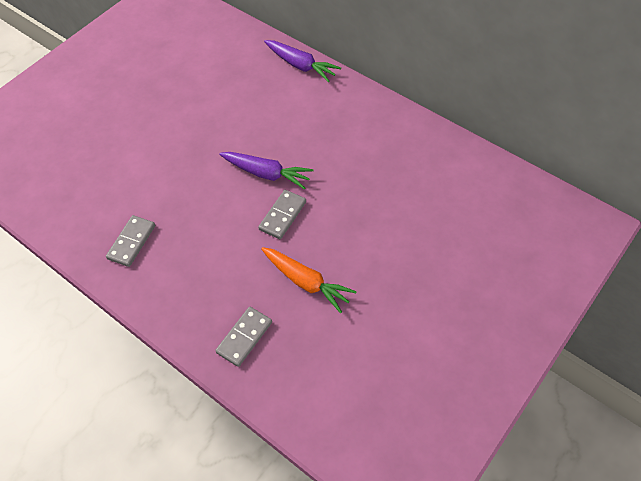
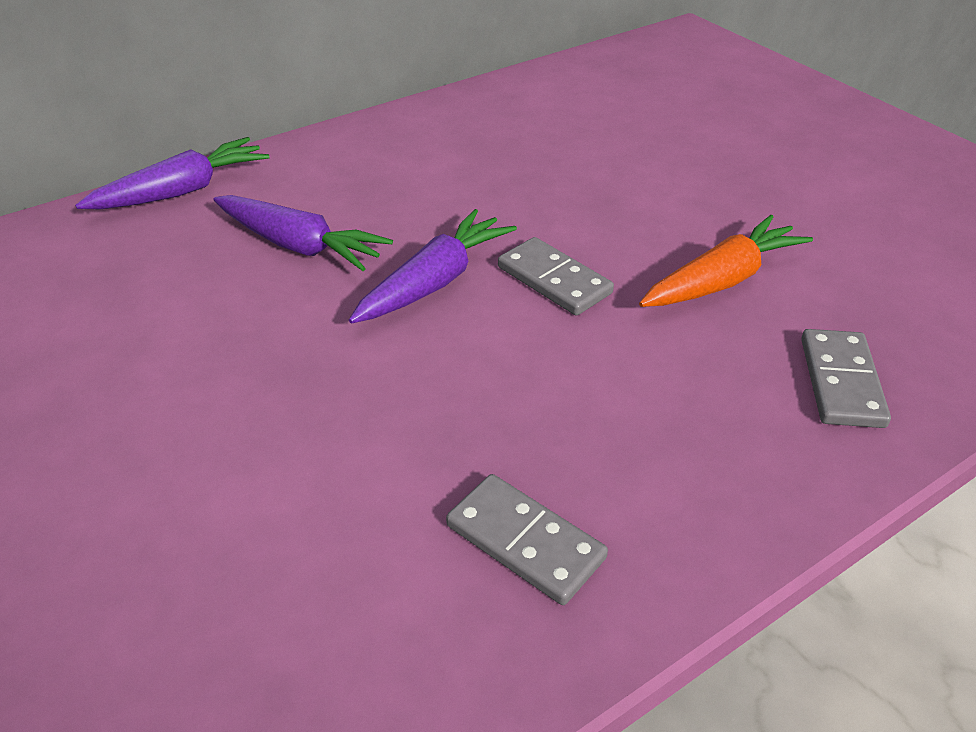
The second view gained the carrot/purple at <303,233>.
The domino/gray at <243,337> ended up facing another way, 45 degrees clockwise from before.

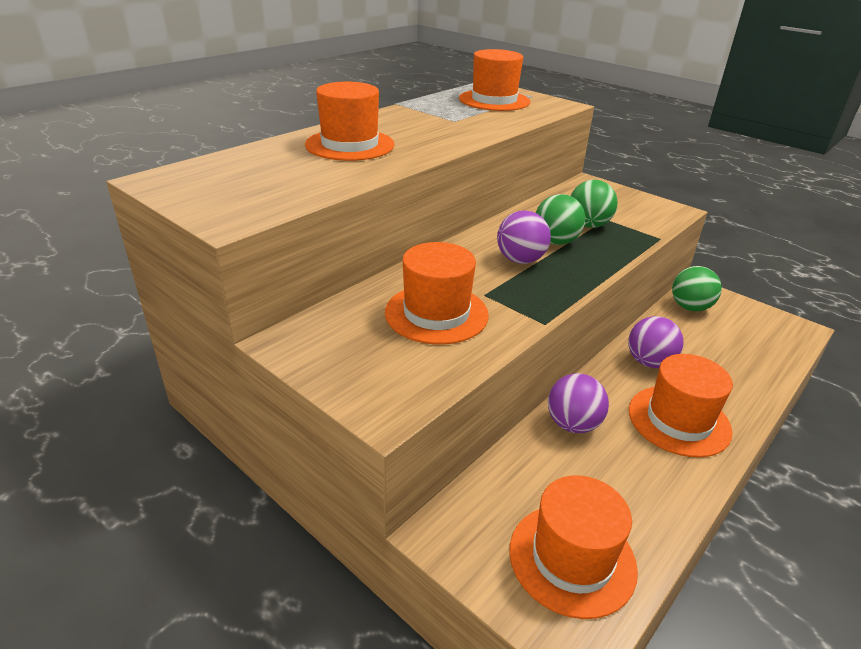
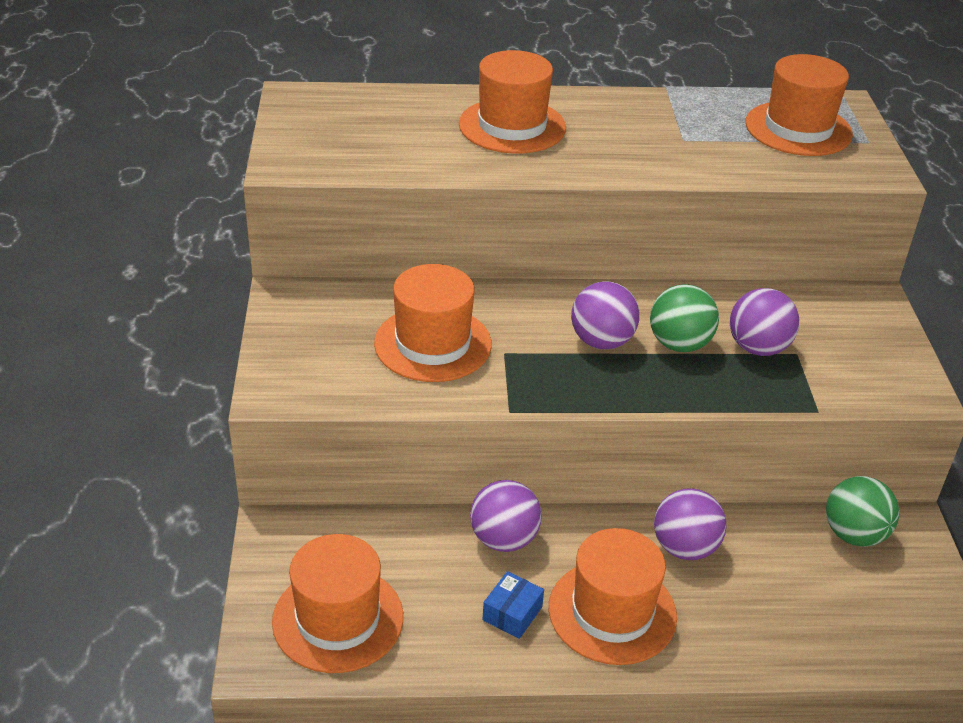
The second view gained the box/blue at <513,605>.
What was the sphere/green at <594,204> turned into the sphere/purple at <764,322>.

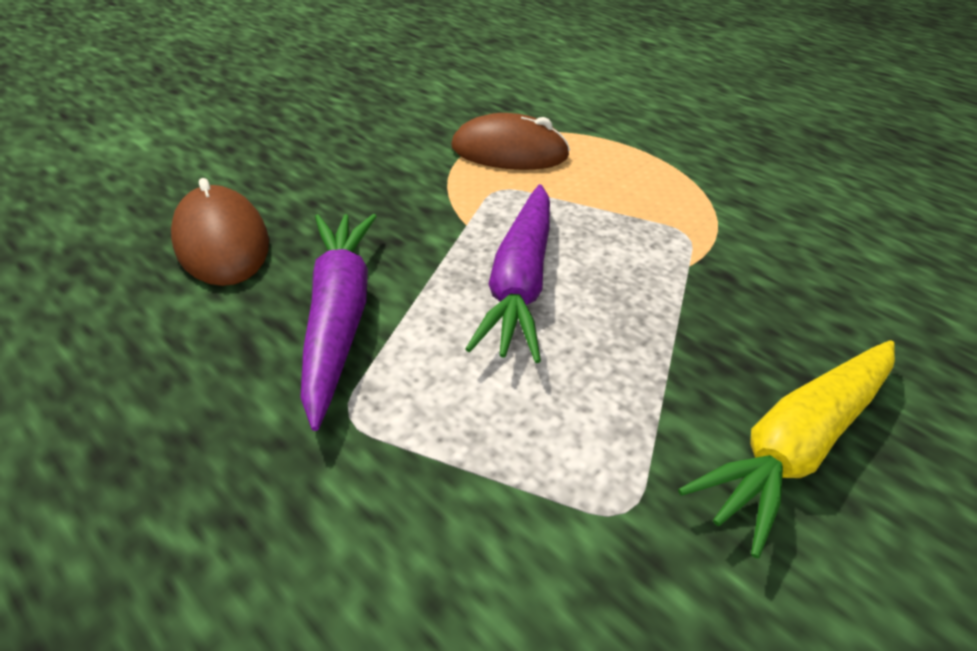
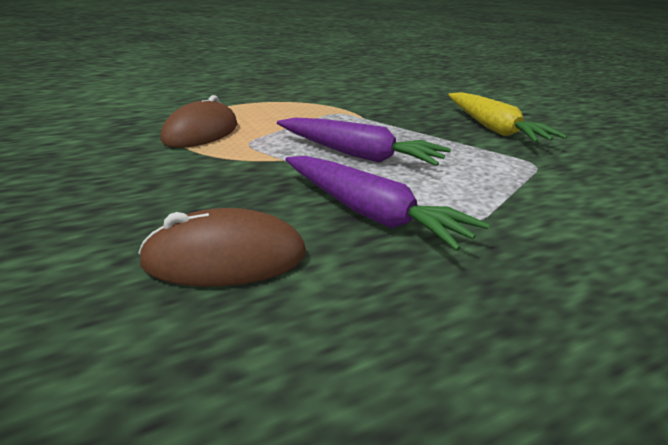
The carrot/purple at <338,322> ended up facing another way, 150 degrees counterclockwise from before.

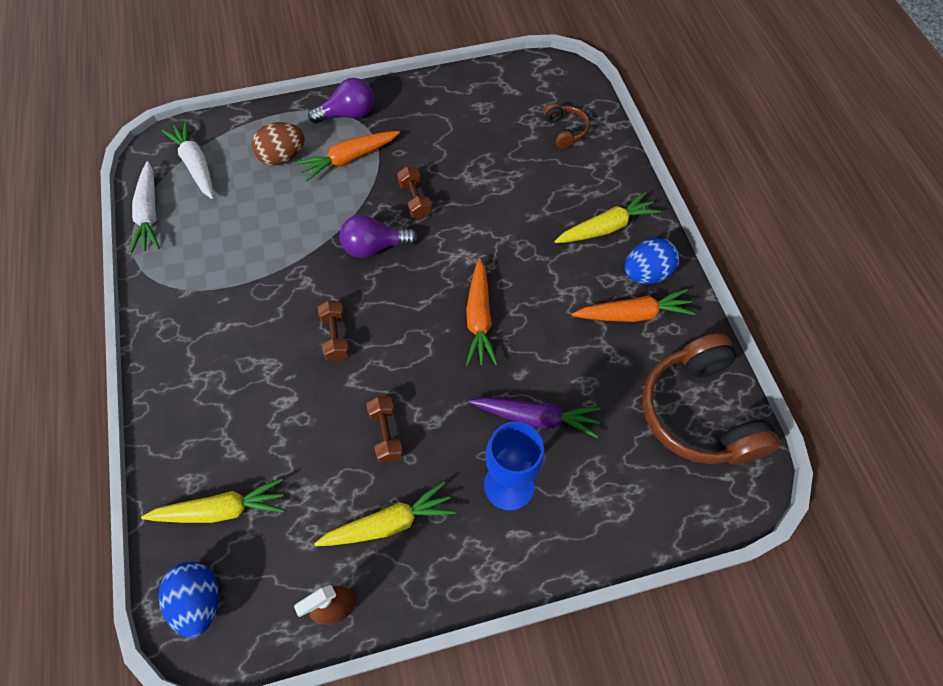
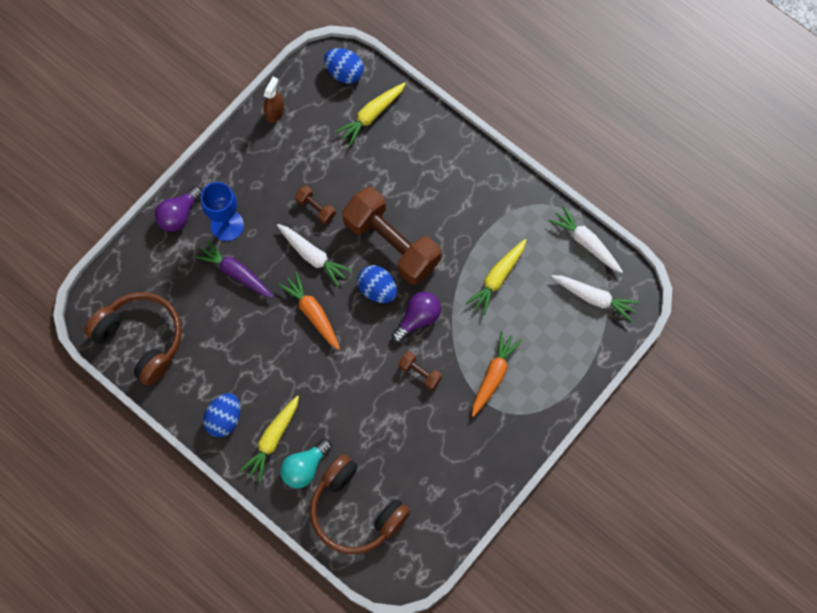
The bulb/purple ended up elsewhere, having gone from <341,101> to <178,209>.
The carrot/purple at <535,417> ended up facing another way, 60 degrees clockwise from before.
The second view gained the carrot/snow-white at <314,255>.
The second view gained the bulb/aqua at <306,463>.
The size of the headset/brown at <567,126> changed by a factor of 2.18.
The size of the hand weight/brown at <334,330> changed by a factor of 2.42.
The second view gained the egg/blue at <377,284>.
The carrot/golden ended up elsewhere, having gone from <385,513> to <496,277>.
The second view lost the egg/brown at <278,144>.
The second view lost the carrot/orange-coloured at <634,305>.

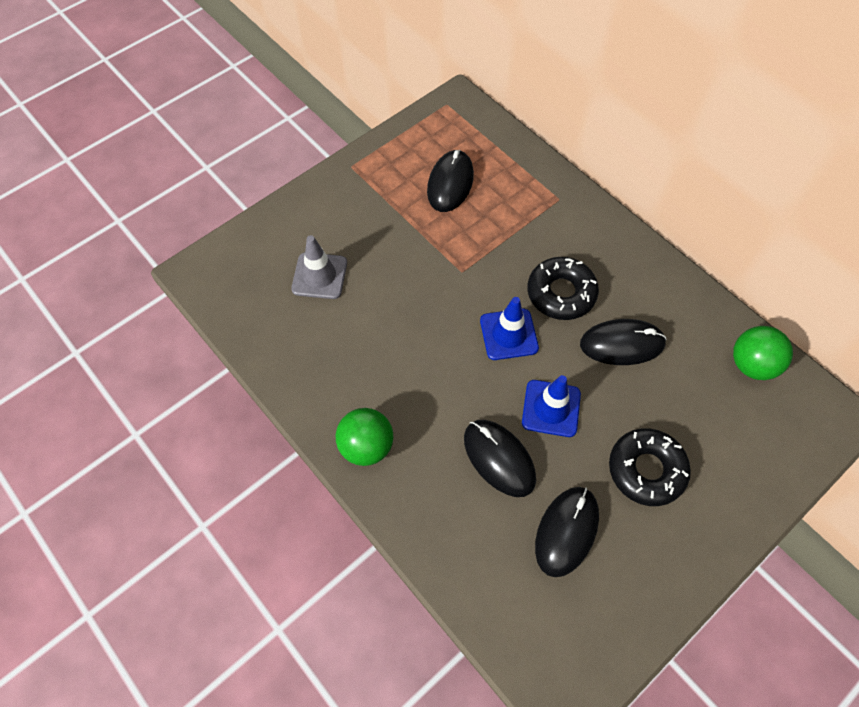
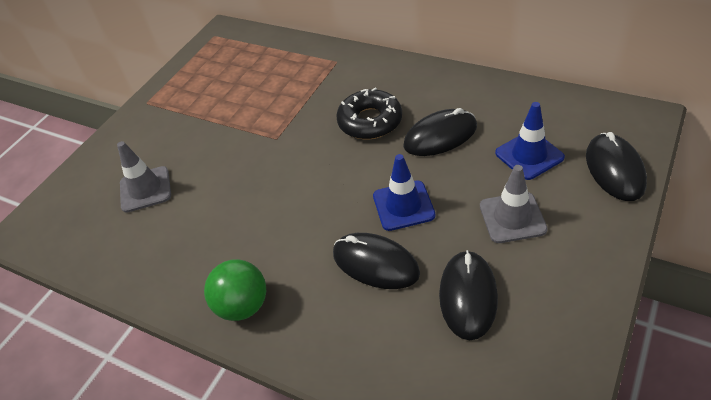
Where the glazed donut/black stood at <650,467>, the traffic cone/gray came to stand at <514,204>.
The traffic cone/blue ended up elsewhere, having gone from <509,328> to <530,141>.
The PC mouse/black ended up elsewhere, having gone from <450,181> to <616,166>.
The second view lost the sphere/green at <763,353>.

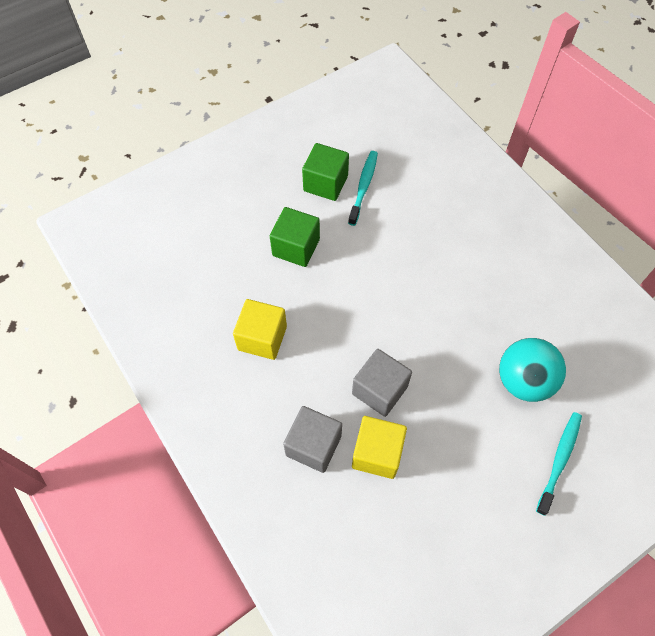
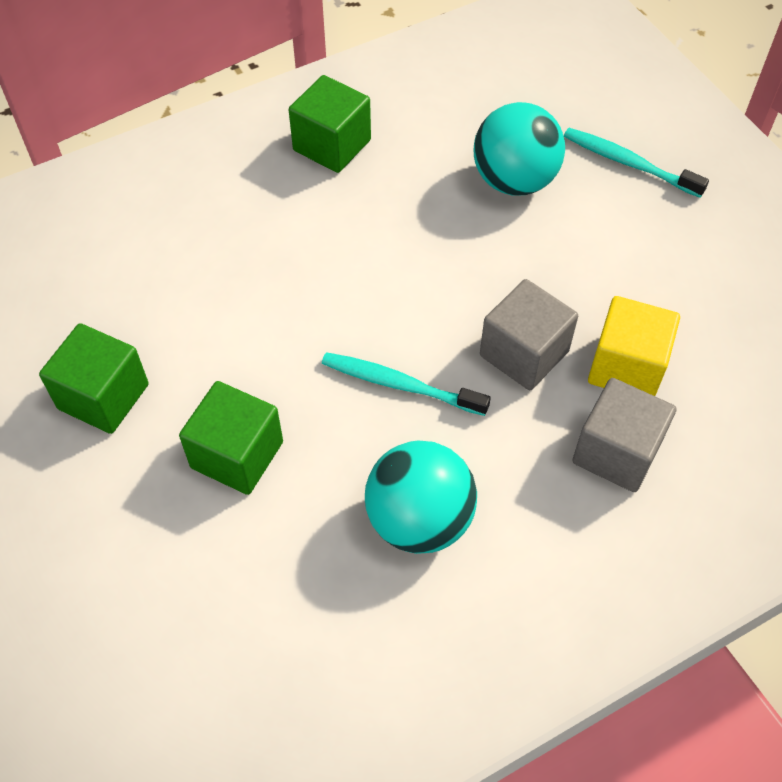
The second view gained the cube/green at <330,124>.
The toothbrush/aqua ended up elsewhere, having gone from <363,188> to <406,384>.
Where the cube/golden stood at <260,329>, the sphere/aqua came to stand at <421,497>.

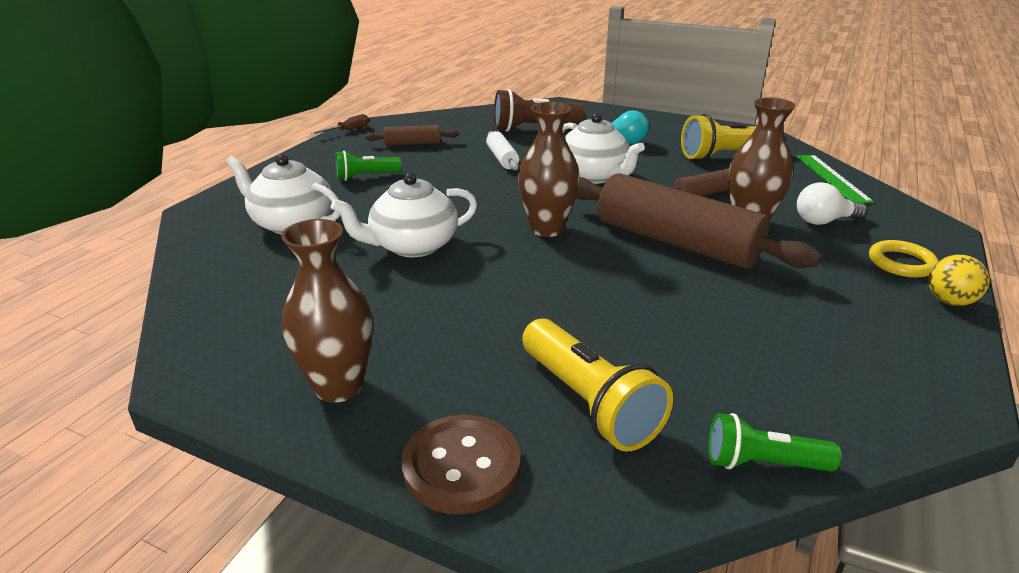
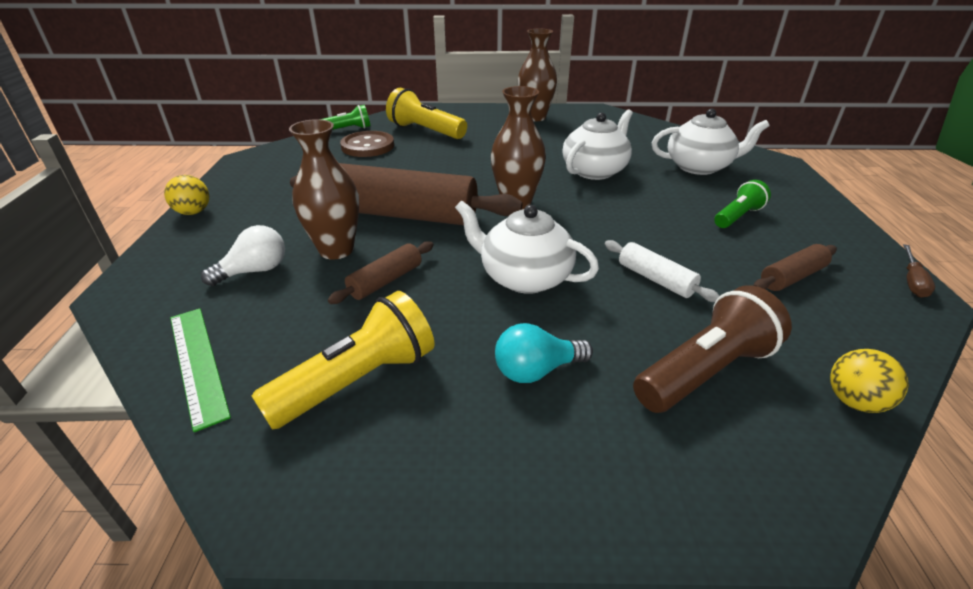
The shirt button/brown ended up elsewhere, having gone from <461,464> to <367,144>.
The second view gained the sphere/golden at <869,381>.
The second view lost the ring/golden at <904,259>.

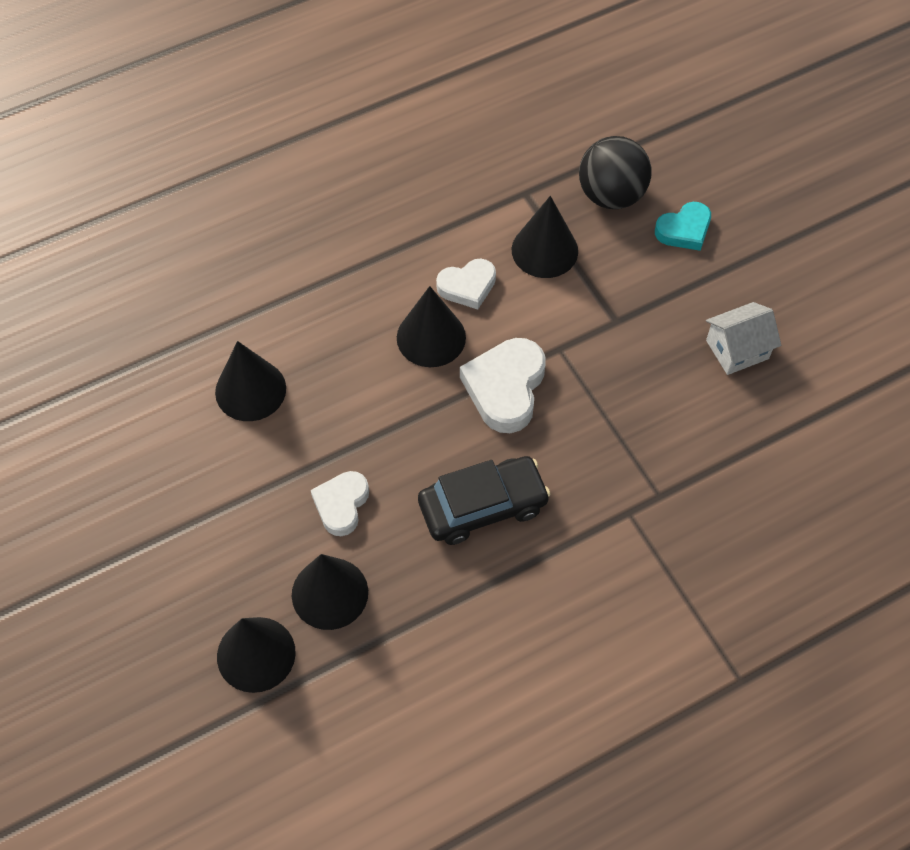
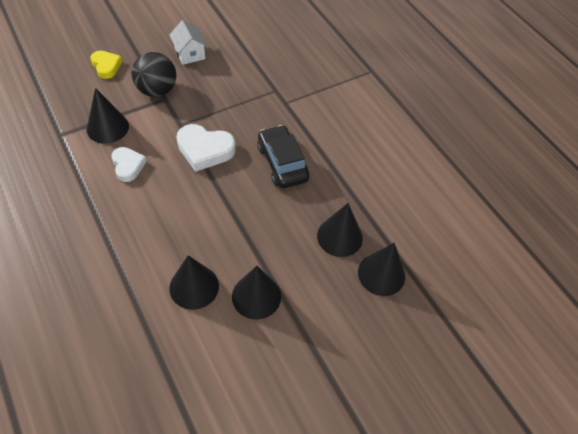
What was the heart shape/aqua at <683,226> turned into the heart shape/golden at <106,65>.
The sphere/black ended up elsewhere, having gone from <615,172> to <153,74>.
The cone/black ended up elsewhere, having gone from <431,326> to <256,293>.
The second view lost the heart shape/snow-white at <340,503>.

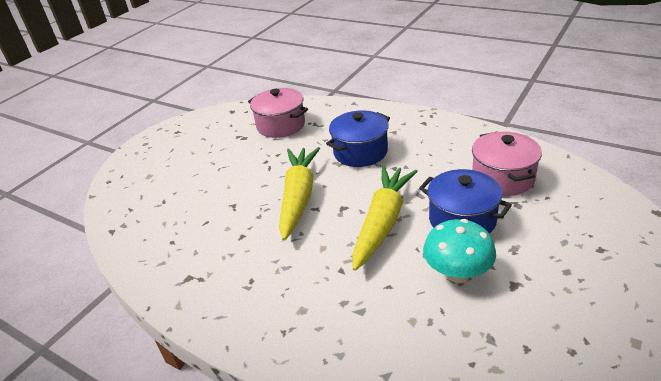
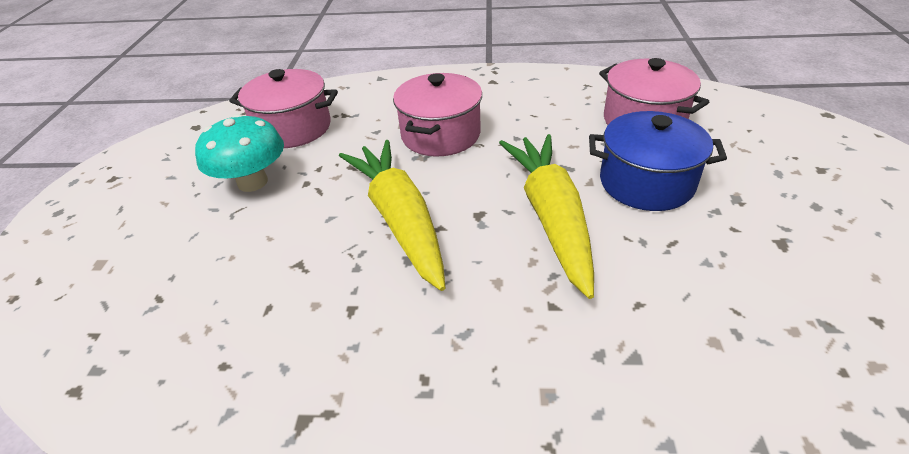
The toadstool/aqua ended up elsewhere, having gone from <459,251> to <239,153>.
What was the pot/blue at <358,138> turned into the pot/rose-pink at <437,114>.

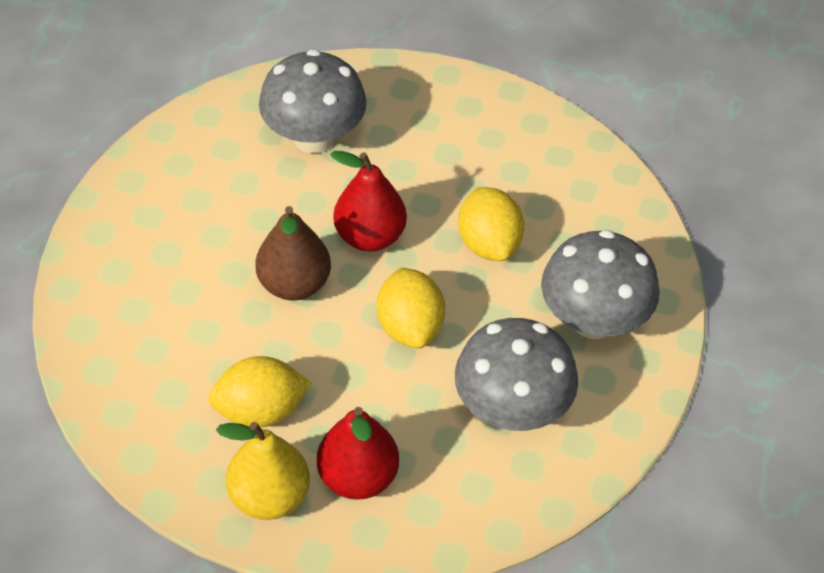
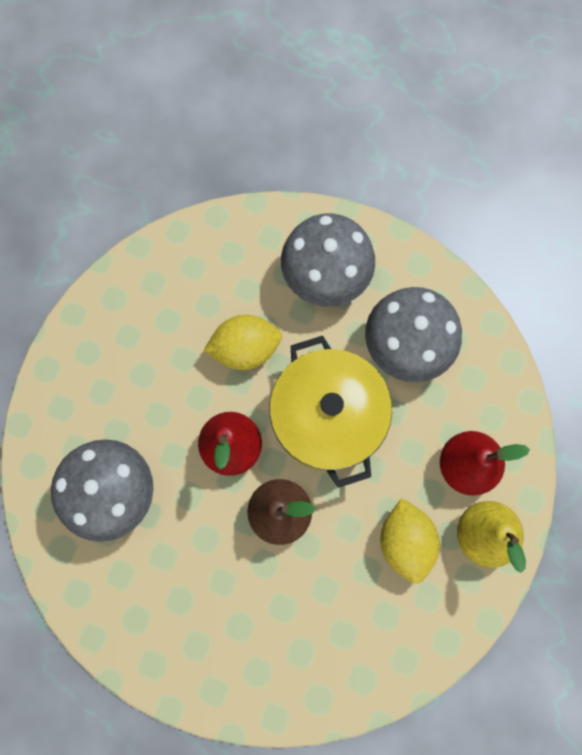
Where the toy lemon/golden stood at <411,308>, the pot/golden came to stand at <330,412>.

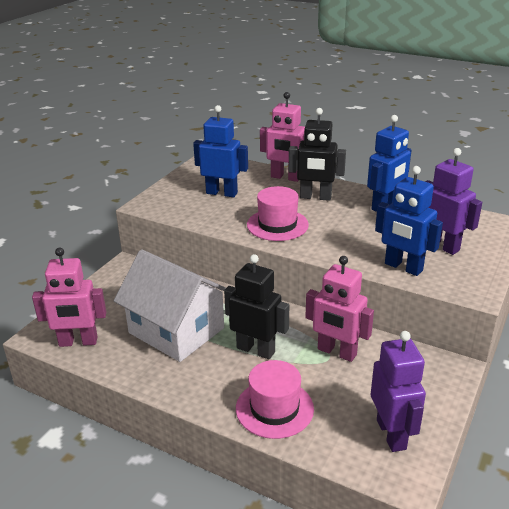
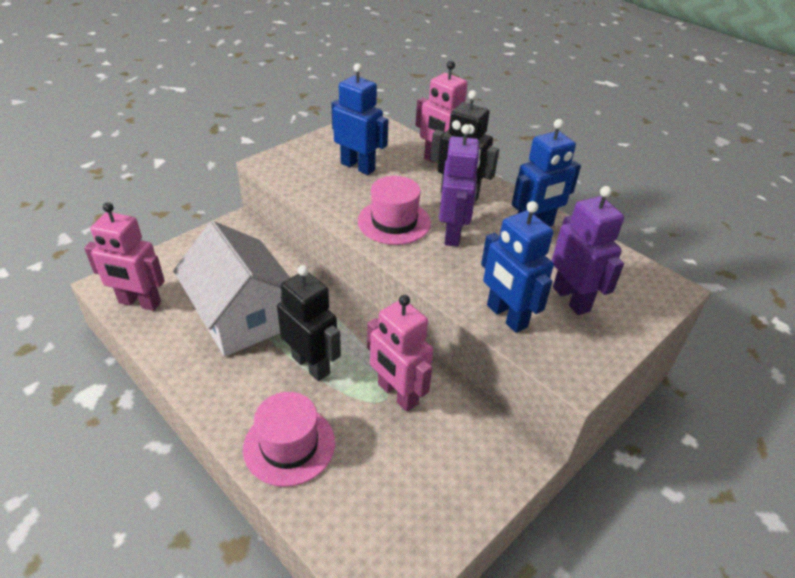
The toy robot/purple ended up elsewhere, having gone from <398,391> to <459,185>.

